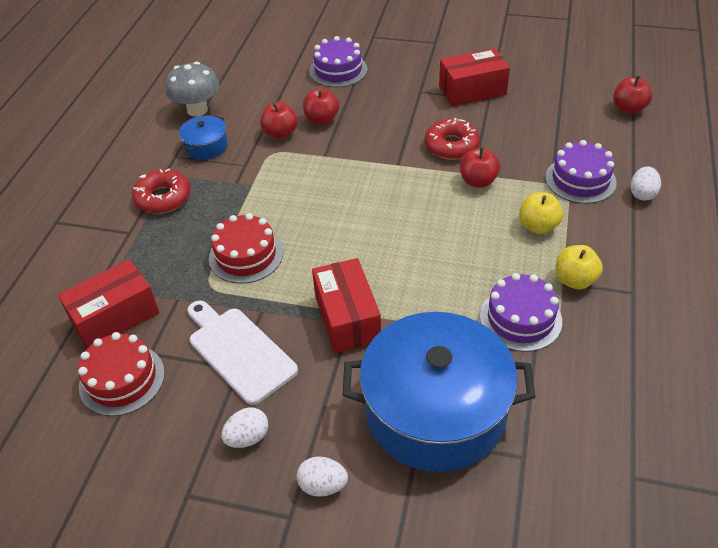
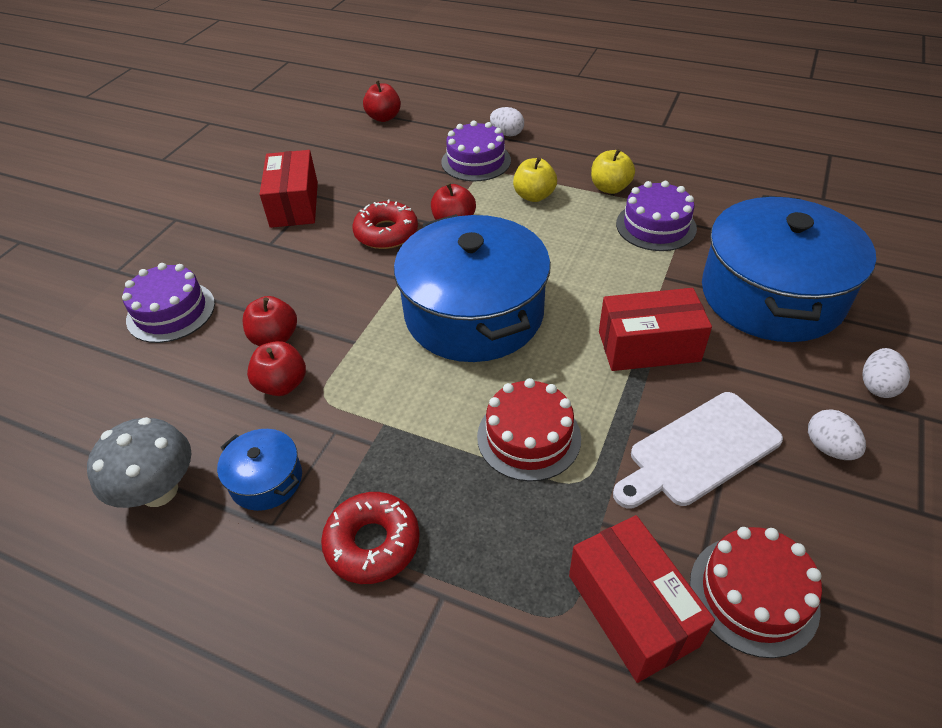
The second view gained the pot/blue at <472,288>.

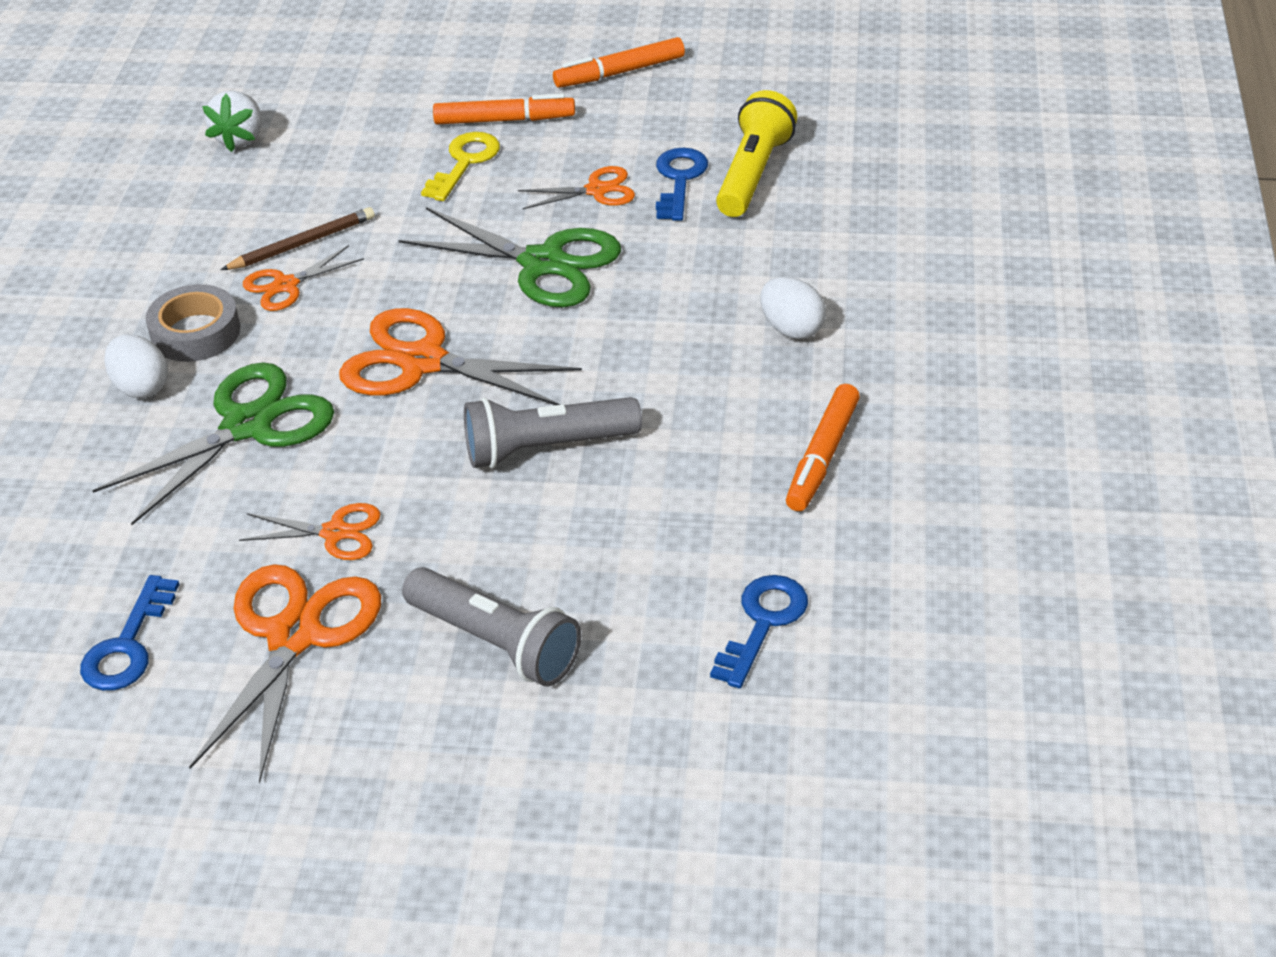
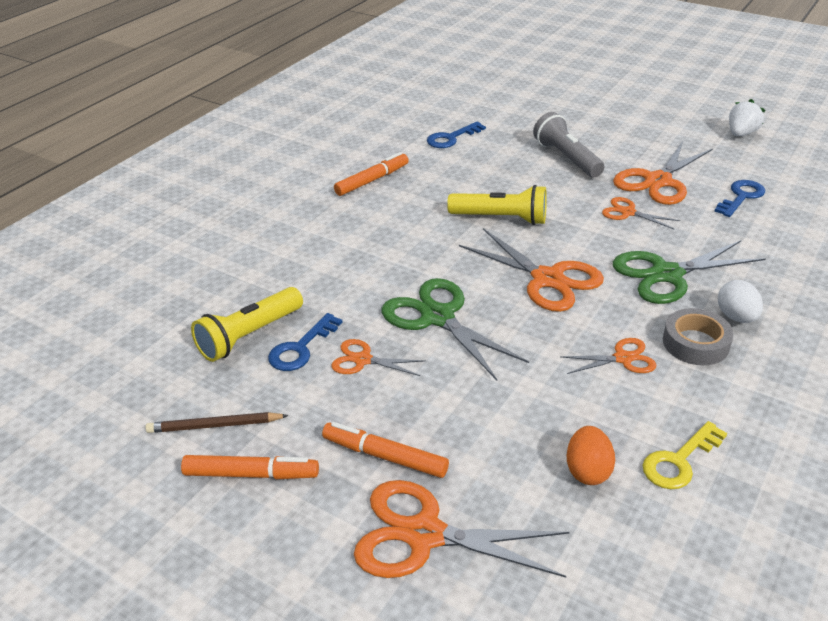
The lead pencil/brown ended up elsewhere, having gone from <298,238> to <217,422>.
The second view gained the pair of scissors/orange-coloured at <461,529>.
What was the flashlight/gray at <553,432> turned into the flashlight/golden at <497,205>.
The second view gained the egg/orange-coloured at <591,455>.
The latchkey/golden ended up elsewhere, having gone from <460,166> to <685,455>.
The berry/snow-white ended up elsewhere, having gone from <232,121> to <747,117>.
The second view lost the egg/snow-white at <793,308>.

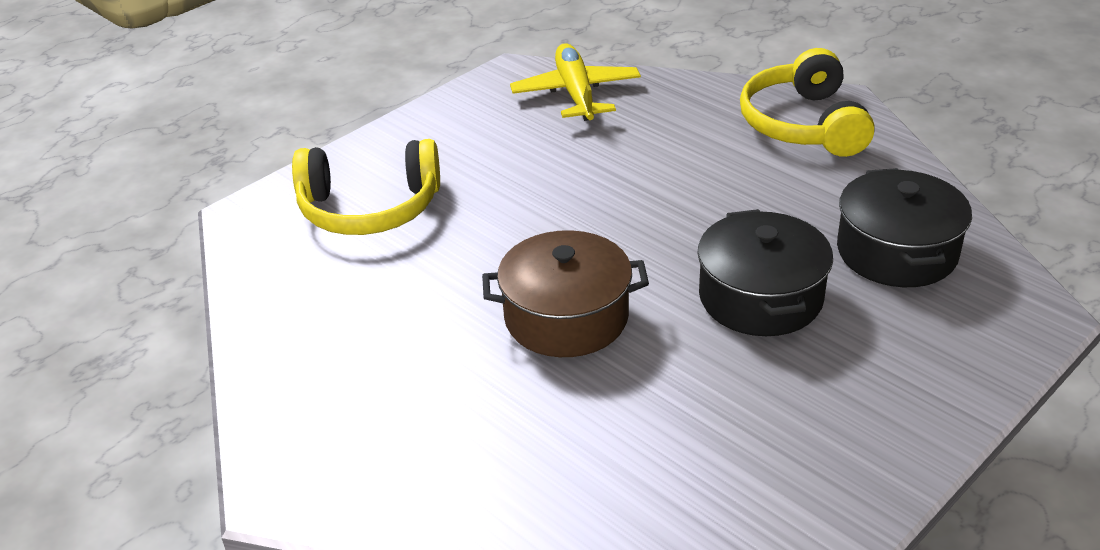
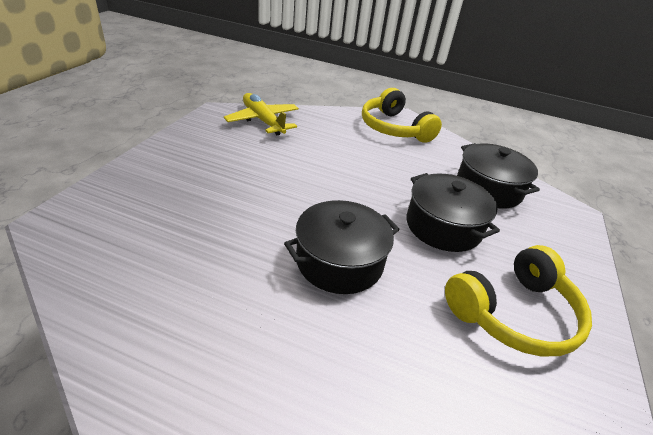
What was the pot/brown at <565,293> turned into the pot/black at <342,247>.
The headset/golden ended up elsewhere, having gone from <366,187> to <518,300>.

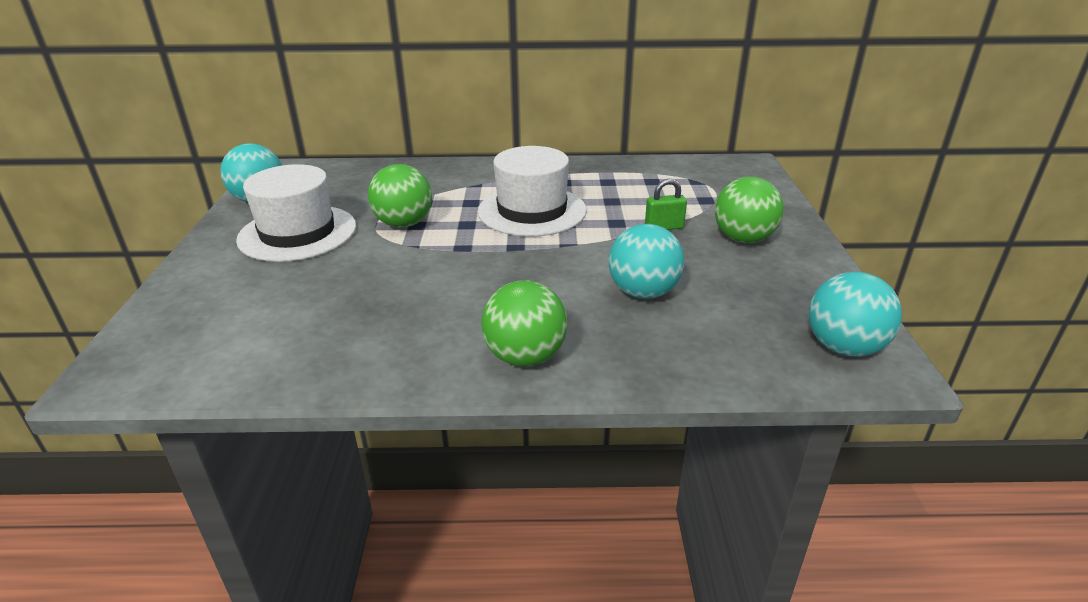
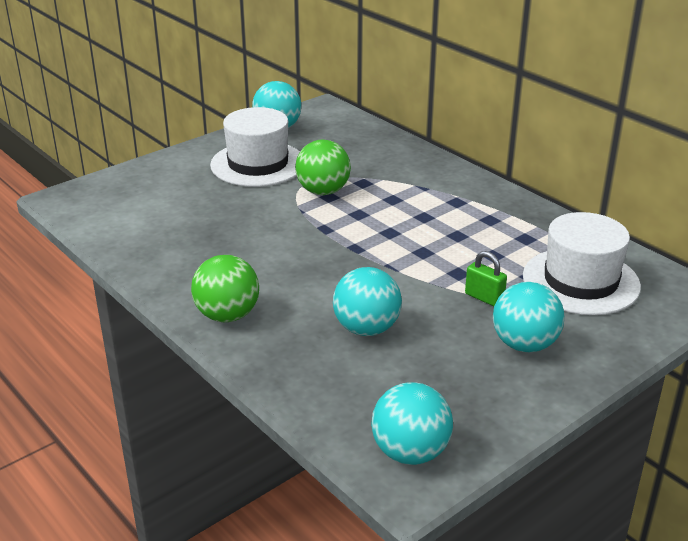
What was the sphere/green at <749,210> turned into the sphere/aqua at <529,317>.
The hat/snow-white ended up elsewhere, having gone from <532,191> to <582,263>.

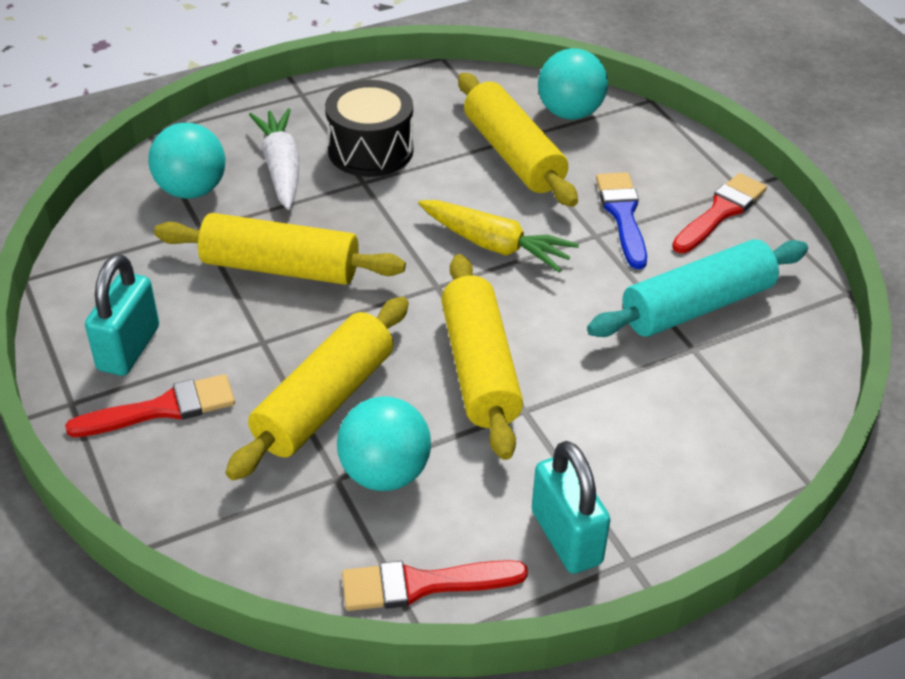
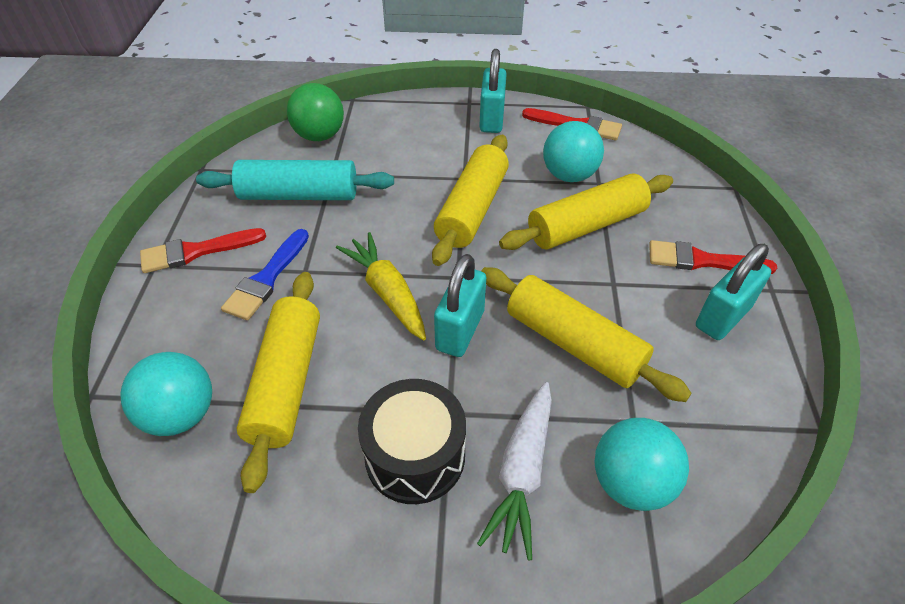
The second view gained the sphere/green at <315,112>.
The second view gained the lock/aqua at <460,305>.

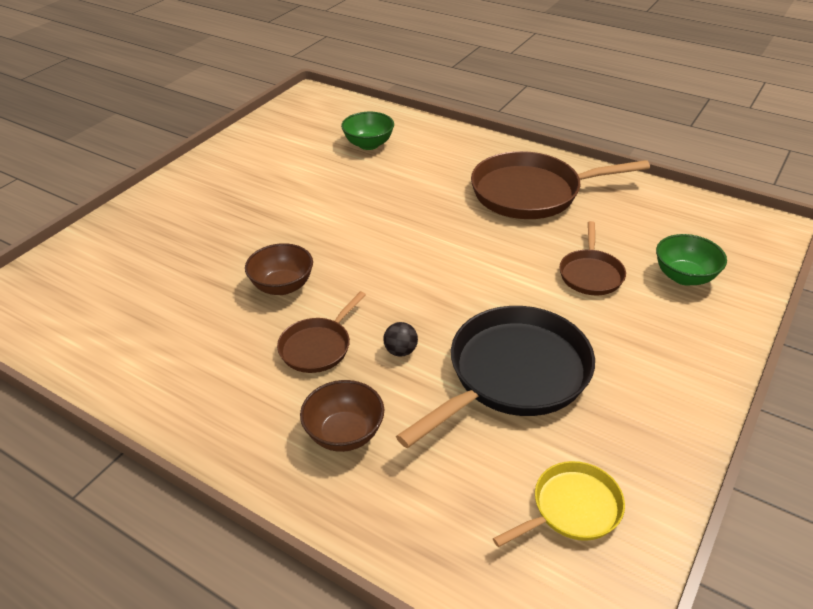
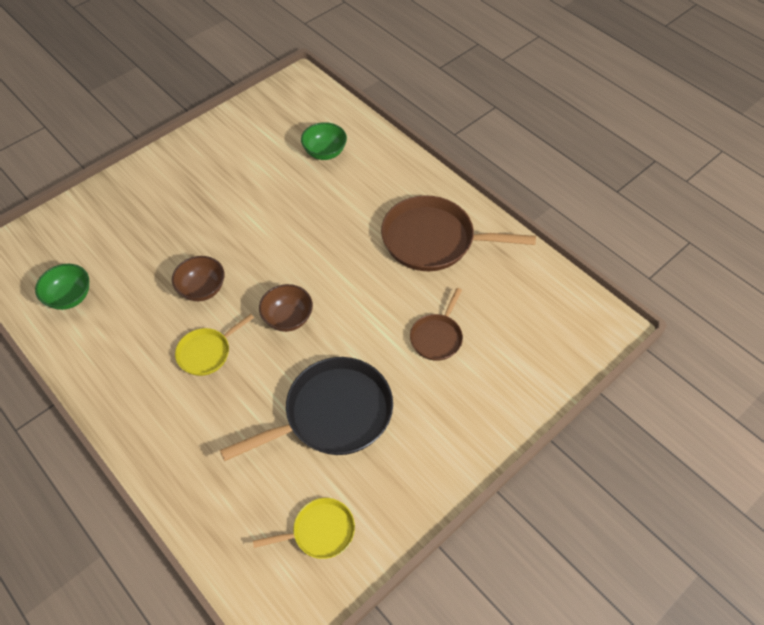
The serving bowl/green ended up elsewhere, having gone from <691,260> to <62,287>.
What was the frying pan/brown at <321,332> turned into the frying pan/golden at <214,345>.
The serving bowl/brown ended up elsewhere, having gone from <342,416> to <286,308>.
The second view lost the sphere/black at <400,339>.

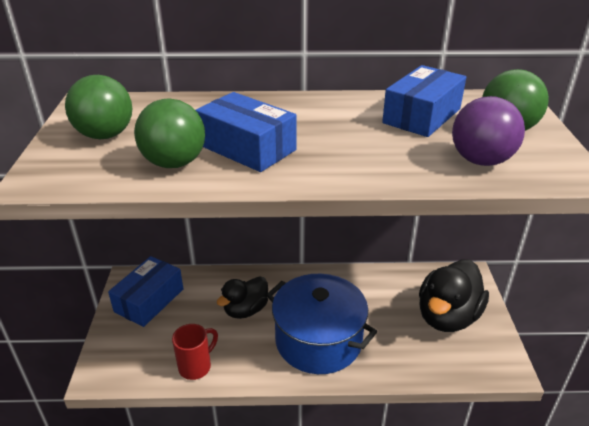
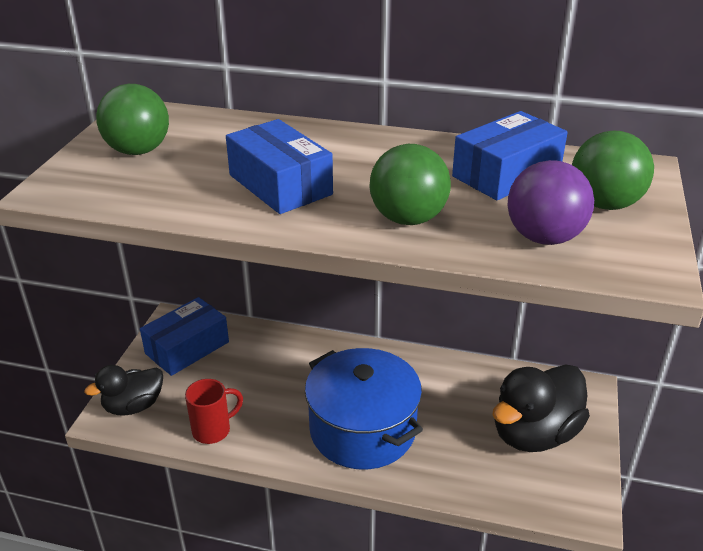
The toy duck/black ended up elsewhere, having gone from <242,297> to <123,390>.
The sphere/green ended up elsewhere, having gone from <169,133> to <410,184>.

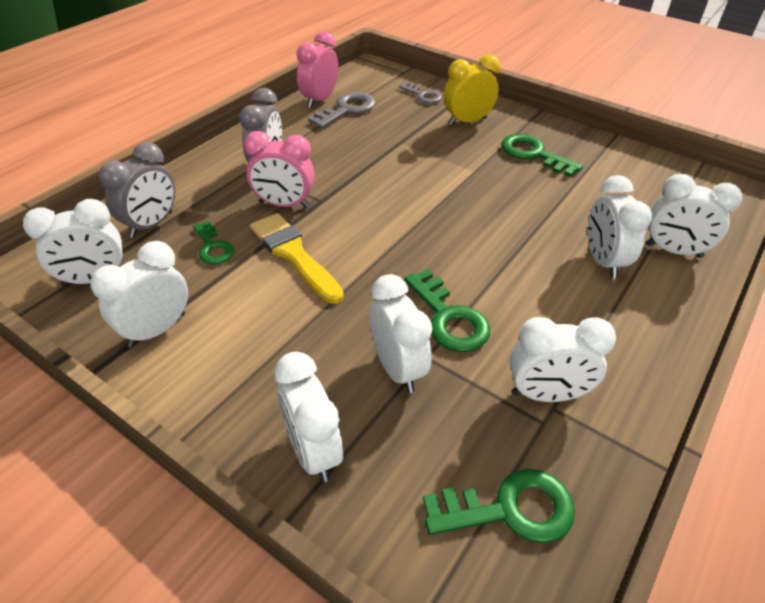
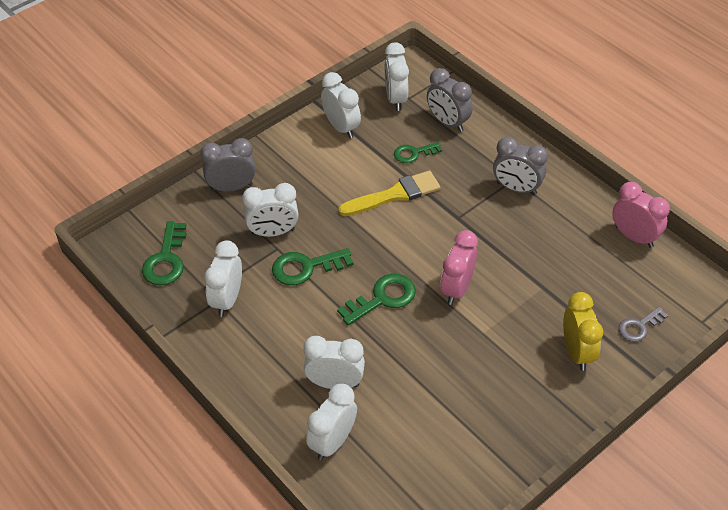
What was the alarm clock/snow-white at <309,417> turned into the alarm clock/gray at <228,165>.
The latchkey/green ended up elsewhere, having gone from <542,155> to <376,299>.
The alarm clock/rose-pink ended up elsewhere, having gone from <279,169> to <459,267>.
The second view lost the latchkey/gray at <342,110>.

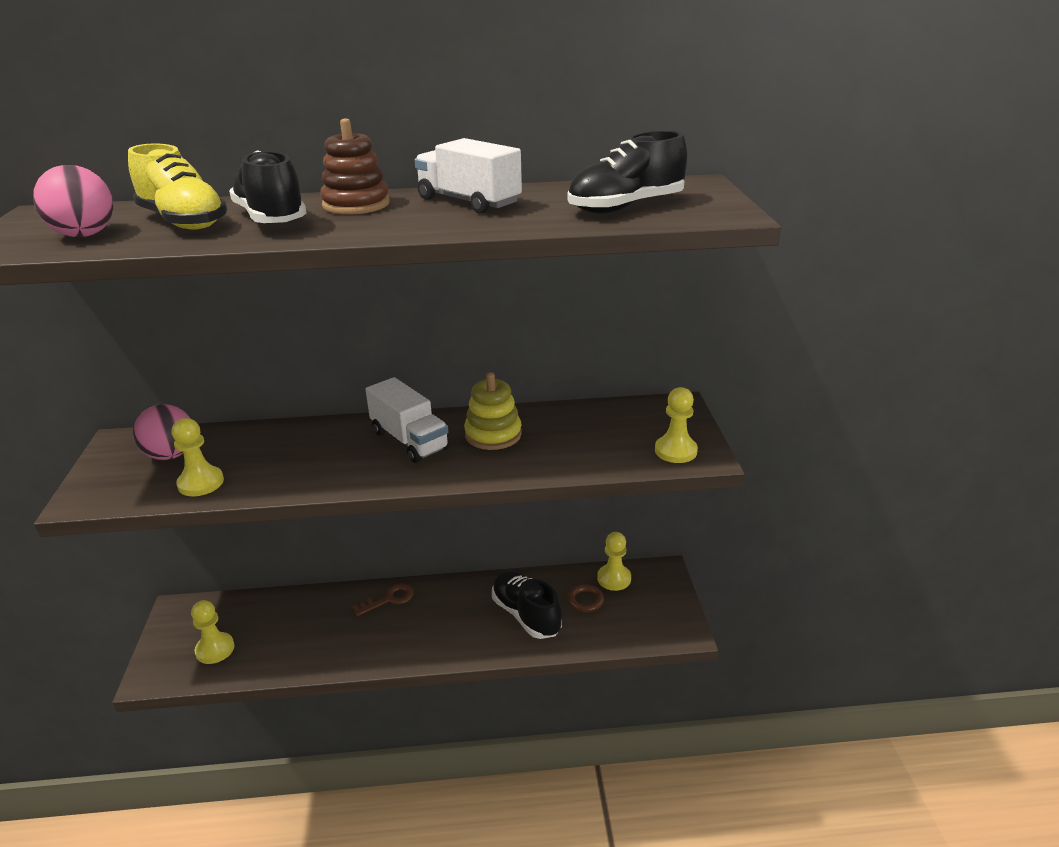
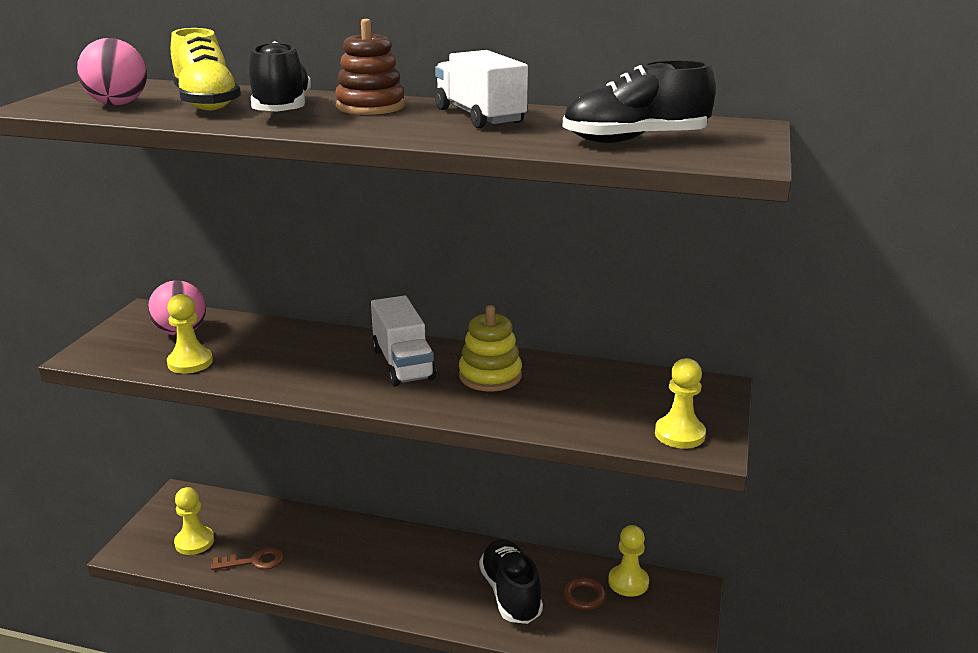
The latchkey/brown ended up elsewhere, having gone from <383,600> to <247,558>.

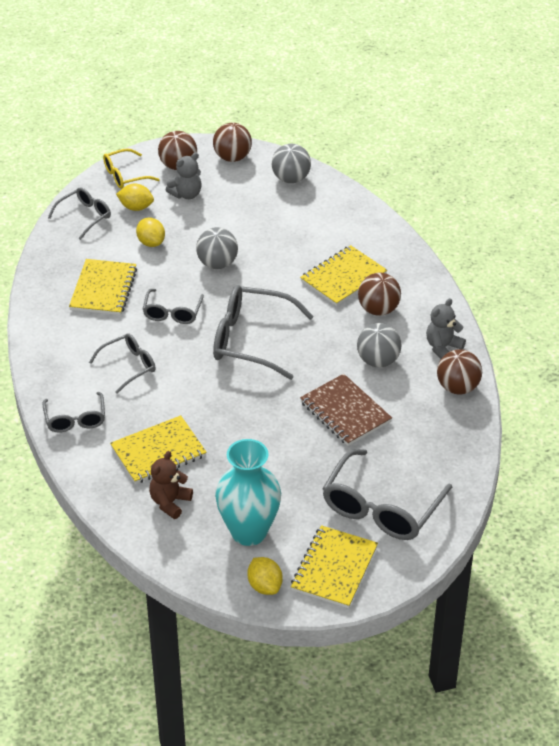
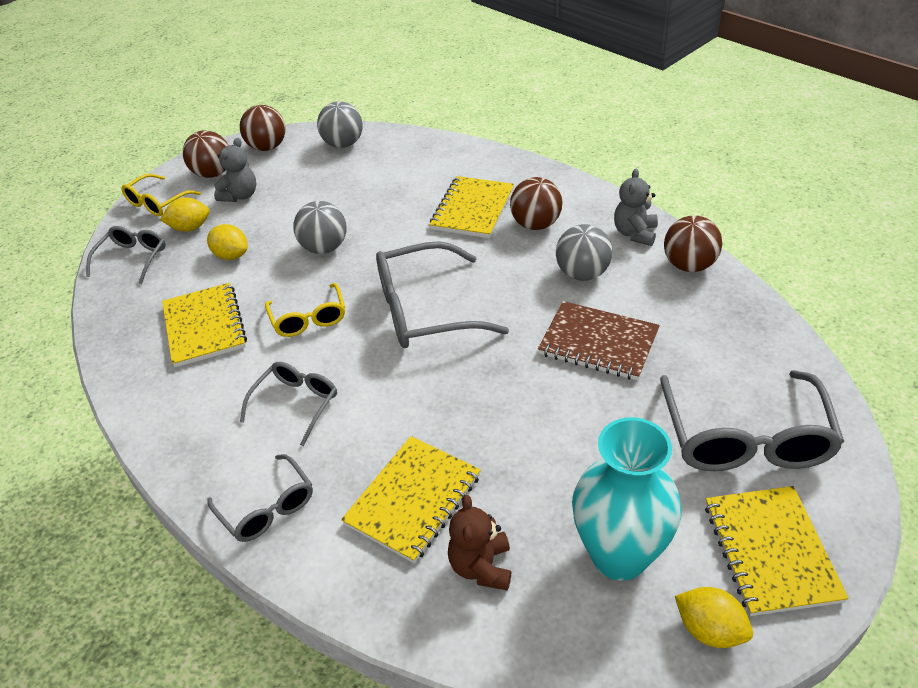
What was the glasses/gray at <173,306> turned into the glasses/golden at <305,310>.

